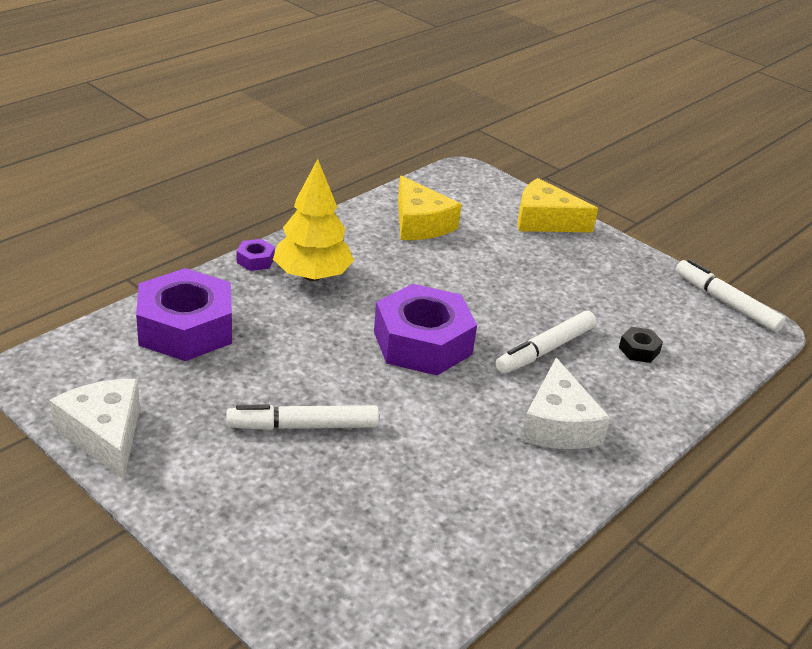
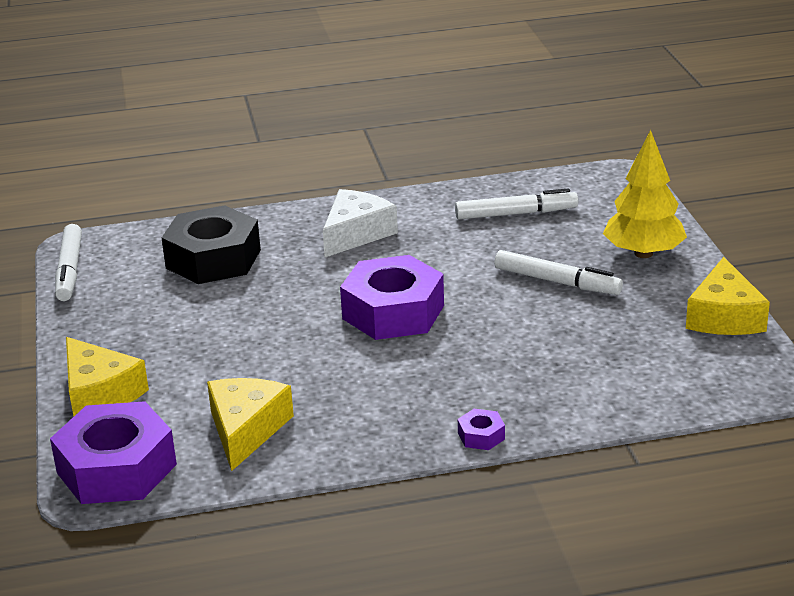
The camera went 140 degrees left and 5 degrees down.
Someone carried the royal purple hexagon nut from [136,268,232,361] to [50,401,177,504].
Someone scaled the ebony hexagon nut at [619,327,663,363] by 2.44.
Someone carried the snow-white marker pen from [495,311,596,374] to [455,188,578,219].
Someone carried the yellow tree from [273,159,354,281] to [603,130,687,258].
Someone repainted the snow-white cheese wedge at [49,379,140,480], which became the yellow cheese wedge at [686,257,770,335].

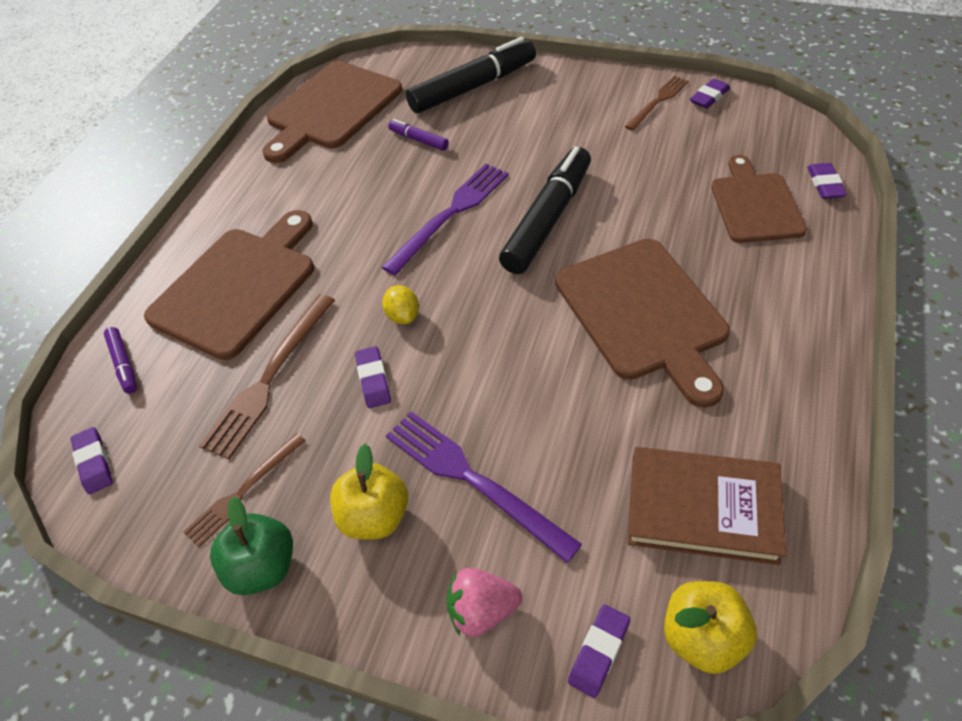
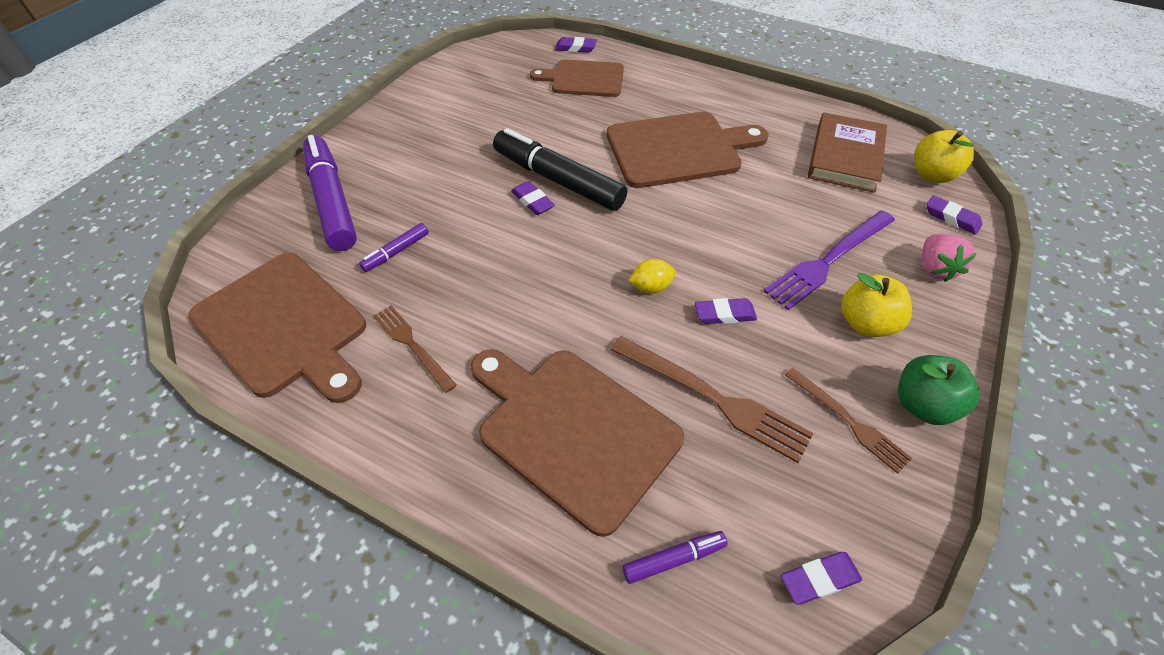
The camera went 85 degrees left and 0 degrees up.
Someone repainted the ebony marker pen at [406,37,536,114], which became the royal purple marker pen at [303,135,357,251].
Someone carried the brown table fork from [625,76,689,131] to [373,306,457,393].
Someone carried the royal purple gum eraser from [690,79,730,109] to [511,181,555,215].
Someone took away the royal purple table fork at [382,164,509,275].

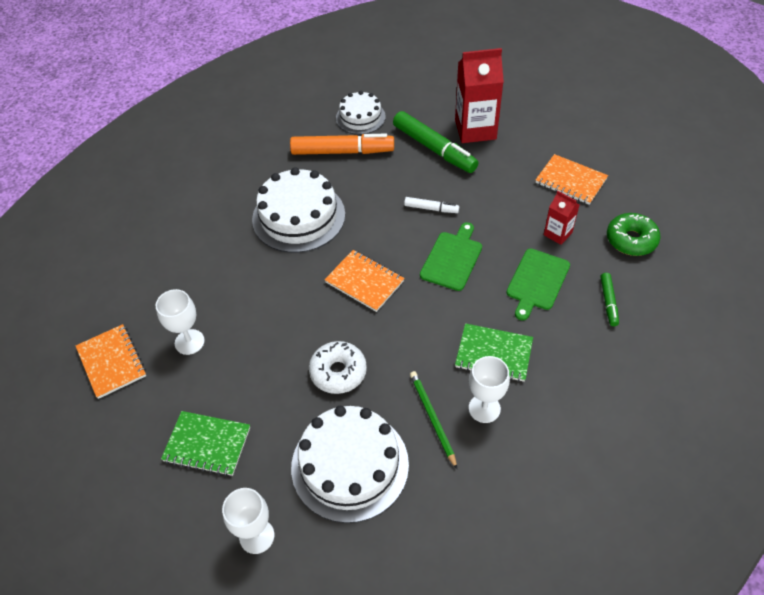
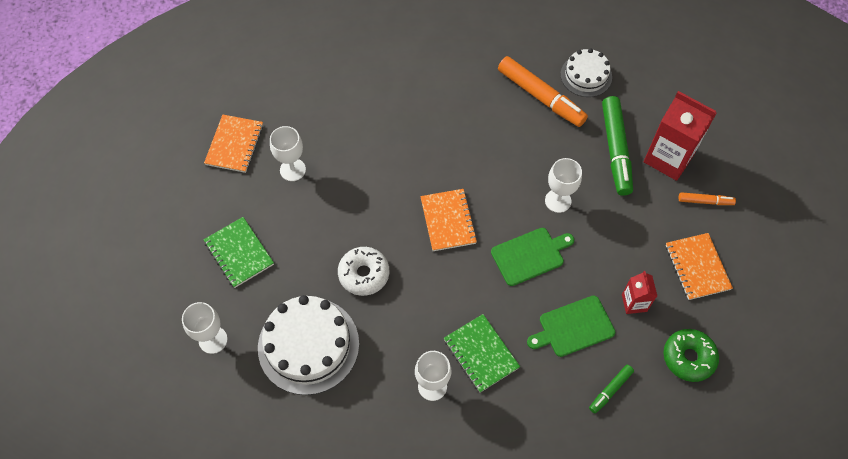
The camera went 40 degrees right and 10 degrees up.
Someone swapped the snow-white marker pen at [404,197,459,213] for the snow-white goblet at [545,158,582,213].
Someone put down the orange marker pen at [679,192,736,205].
Someone took away the snow-white gateau at [252,167,345,253].
Someone took away the leaf-green wooden pencil at [410,371,457,469].

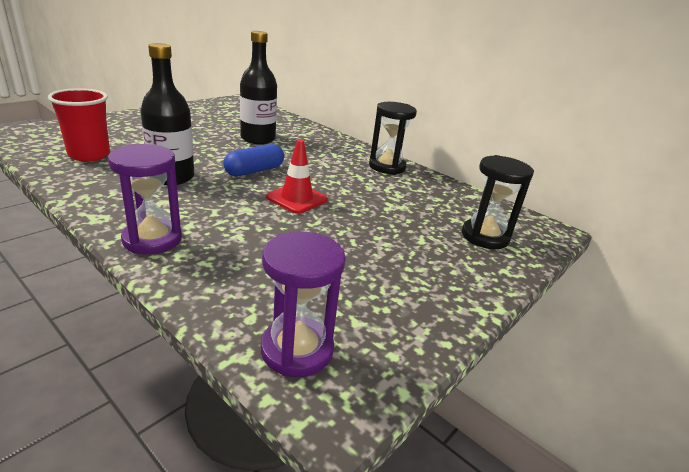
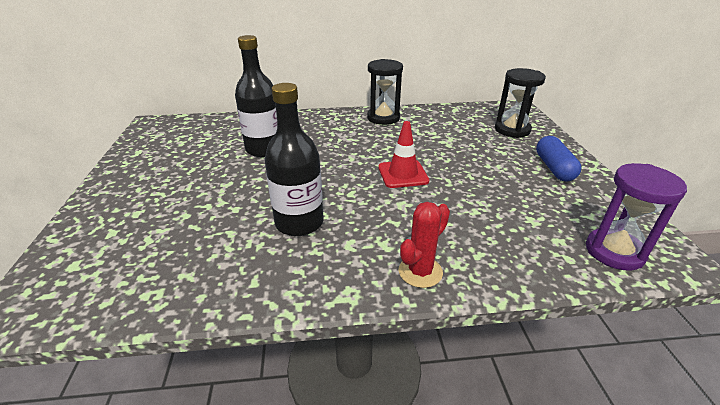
The camera went 45 degrees left and 5 degrees up.
Someone swapped the royal purple sand timer at [108,144,182,255] for the red saguaro cactus at [399,202,450,288].
Someone carried the blue capsule from [223,144,284,177] to [536,136,581,181].
Someone took away the red cup at [48,88,110,162].

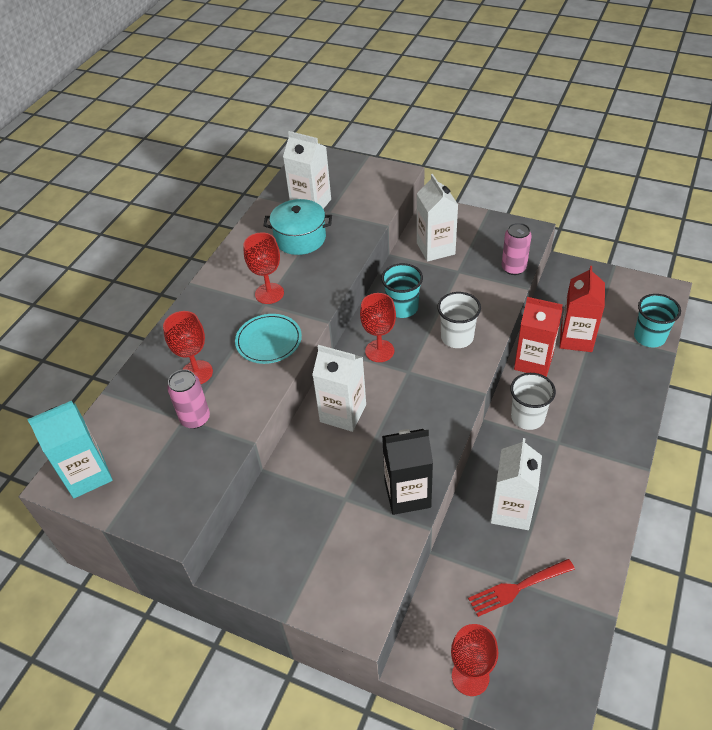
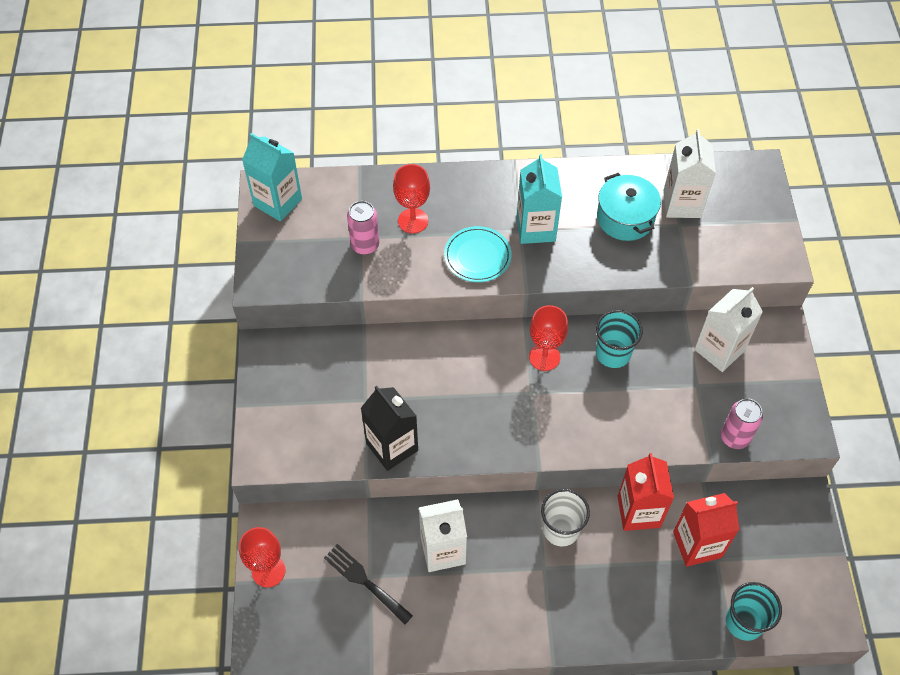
The camera went 60 degrees right and 10 degrees up.
Someone repainted the red table fork at [468,559,575,617], which became the ebony table fork at [324,544,413,625].
Someone swapped the red goblet at [243,232,284,304] for the turquoise juice carton at [517,154,562,244].
Someone took away the snow-white juice carton at [312,345,366,432].
Someone took away the snow-white cup at [437,292,481,348].

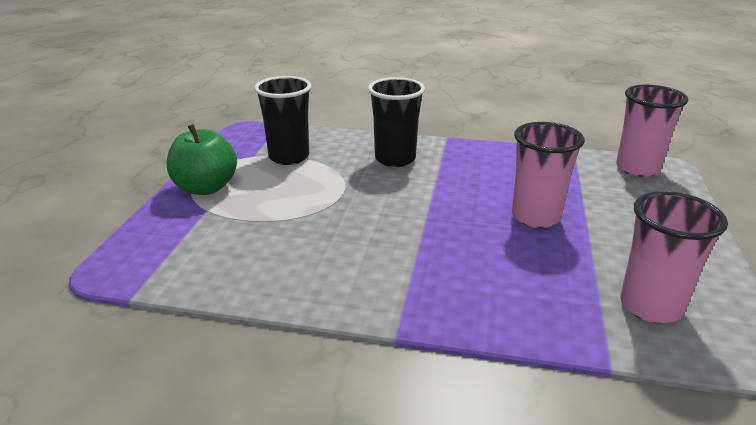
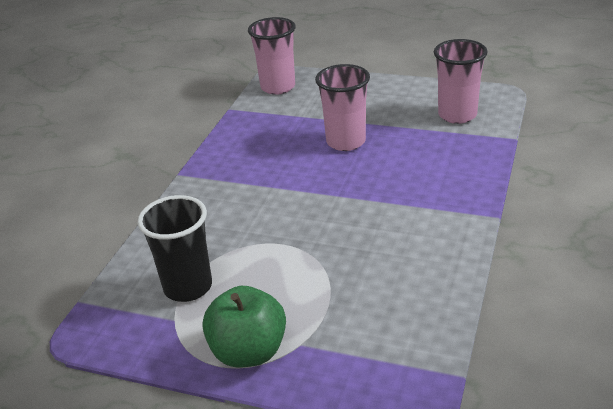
The camera went 80 degrees left and 5 degrees up.
Someone took away the ebony cup at [368,77,425,167].

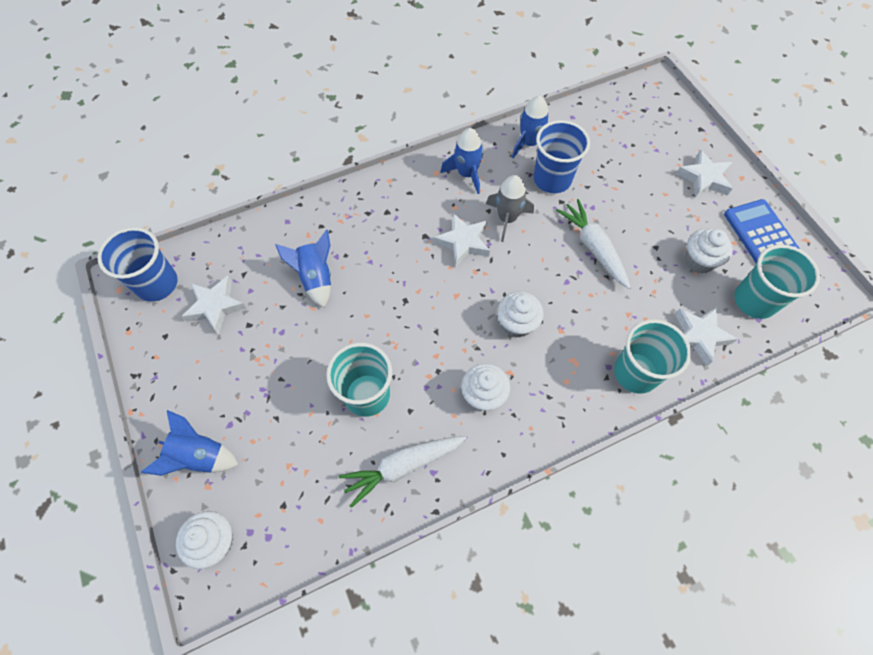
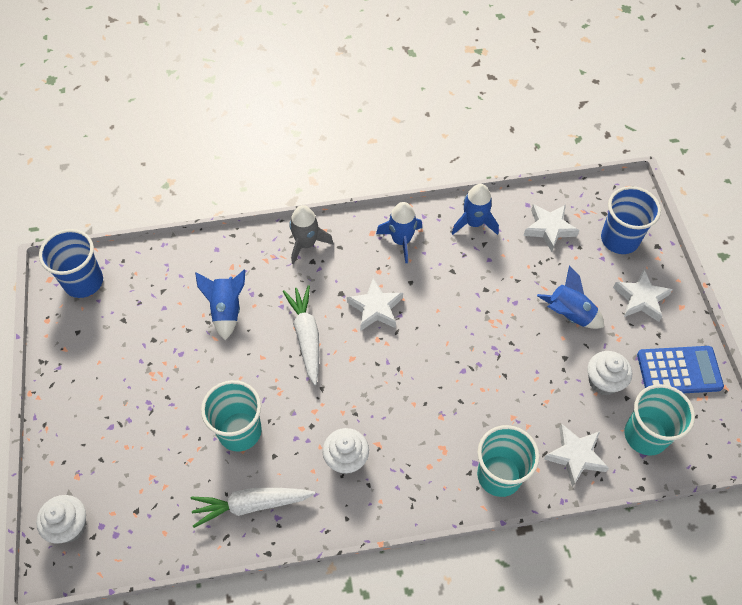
The camera went 15 degrees right and 5 degrees down.
Someone carried the snow-white carrot from [556,199,631,289] to [282,285,319,385].
Someone carried the gray rocket from [486,175,534,242] to [289,205,333,265].
Someone carried the snow-white five-pointed star from [181,276,247,334] to [523,204,579,252].
Someone carried the blue rocket from [141,410,239,476] to [537,266,604,329].
Someone carried the blue cup from [534,120,590,193] to [601,186,661,254].
Someone rotated the blue adding machine at [724,199,800,264] by 90 degrees clockwise.
Someone took away the snow-white fairy cake at [497,292,544,338].

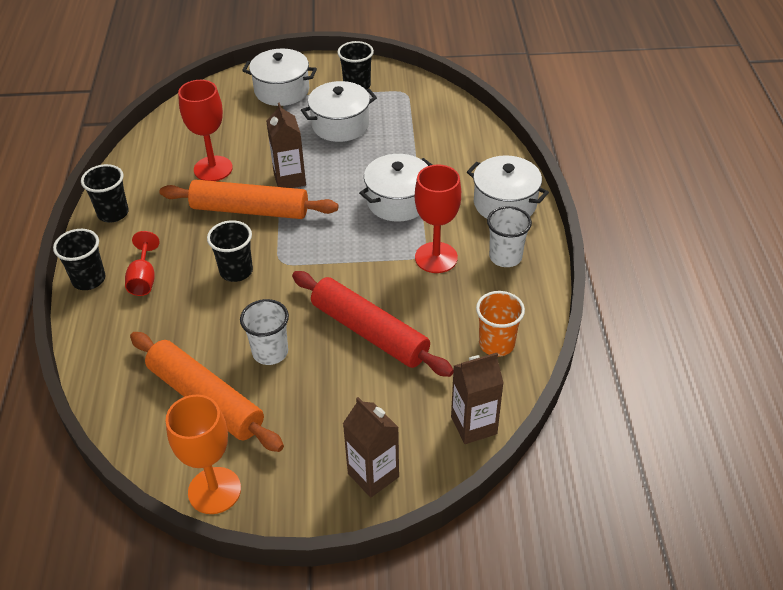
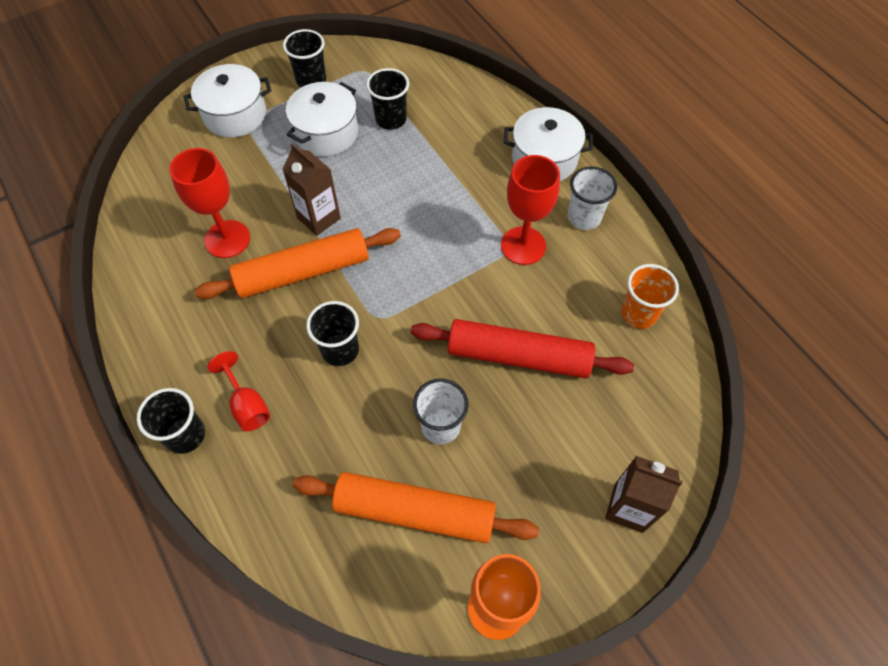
The camera went 30 degrees left and 15 degrees up.
Someone carried the ebony cup from [81,164,129,222] to [366,68,409,130].
Someone took away the snow-white cooking pot at [359,154,432,221].
Someone took away the brown juice carton at [451,353,504,444].

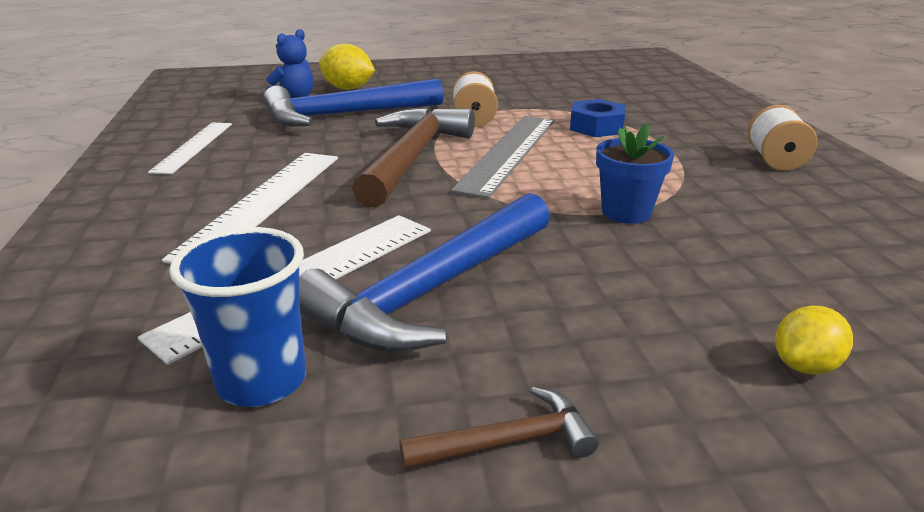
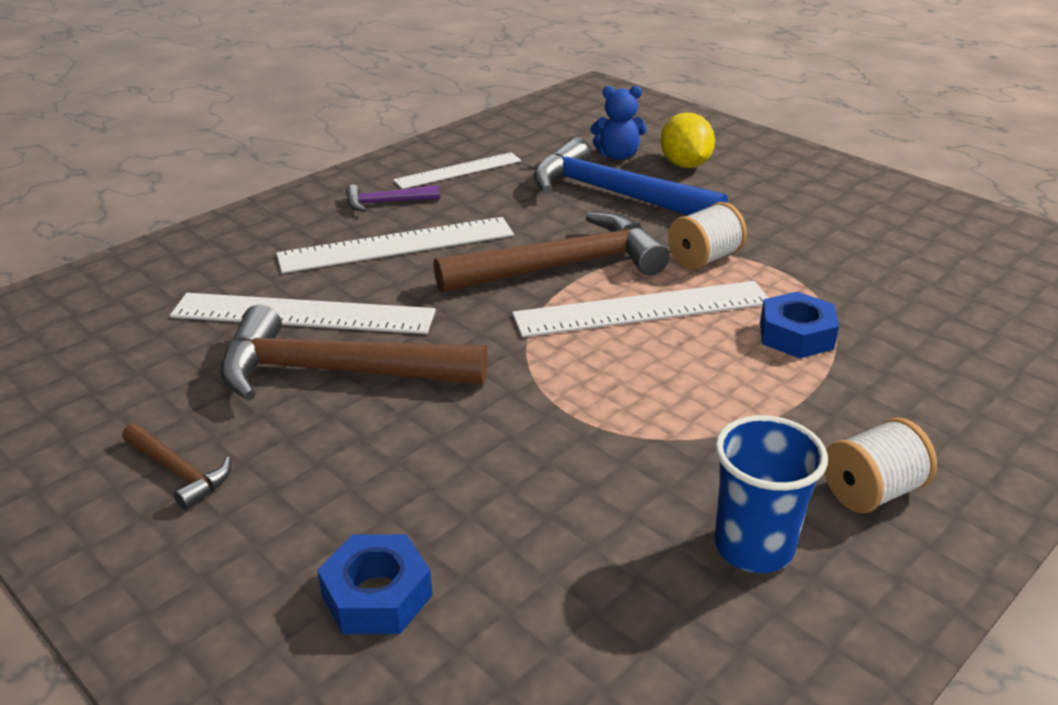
The camera went 55 degrees right and 5 degrees up.
Someone repainted the blue hammer at [299,193,550,352], which became the brown hammer at [220,305,487,401].
Someone swapped the yellow toy lemon at [775,306,853,375] for the blue hexagon nut at [317,534,432,634].
Someone put down the royal purple hammer at [346,184,440,212].
Someone repainted the gray measuring stick at [451,116,555,199], which became the snow-white measuring stick at [512,281,768,337].
Someone carried the blue cup from [169,227,306,407] to [714,415,828,573].
Someone took away the blue flower pot at [596,123,674,224].

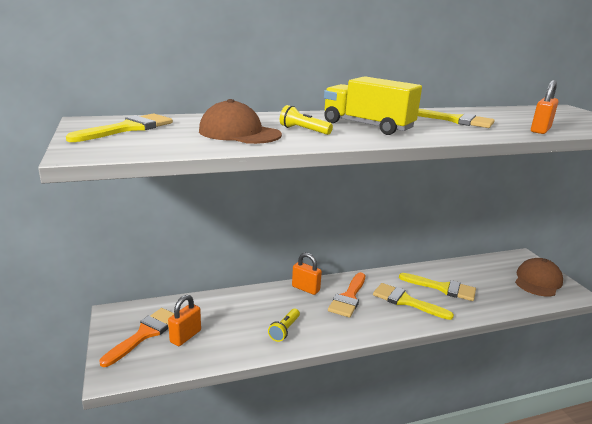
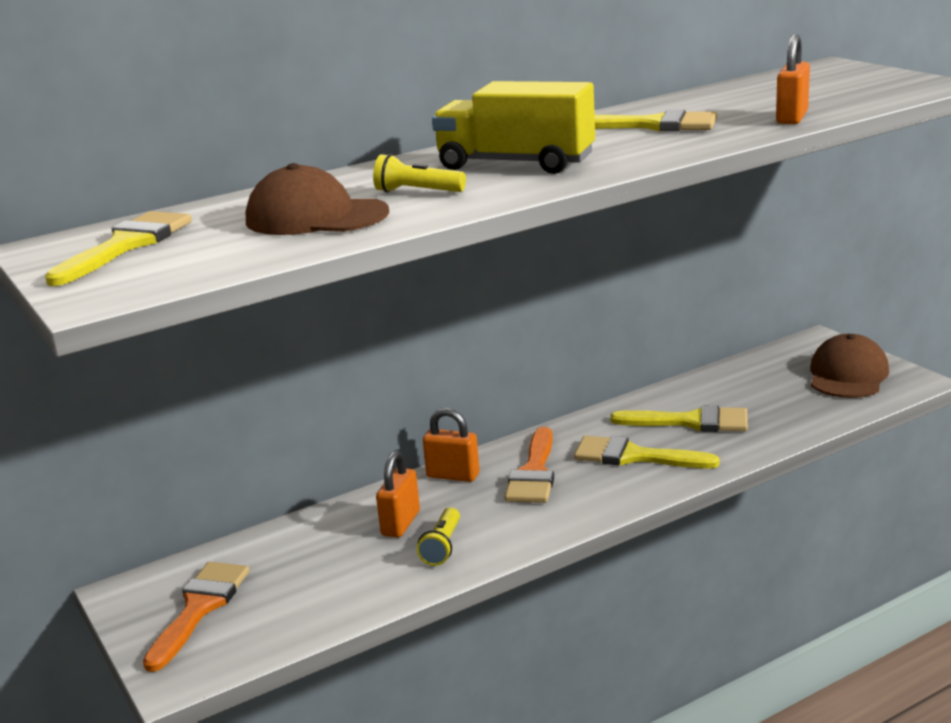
The camera went 10 degrees left and 0 degrees up.
Someone carried the orange small lock from [168,295,201,346] to [376,451,420,538].

